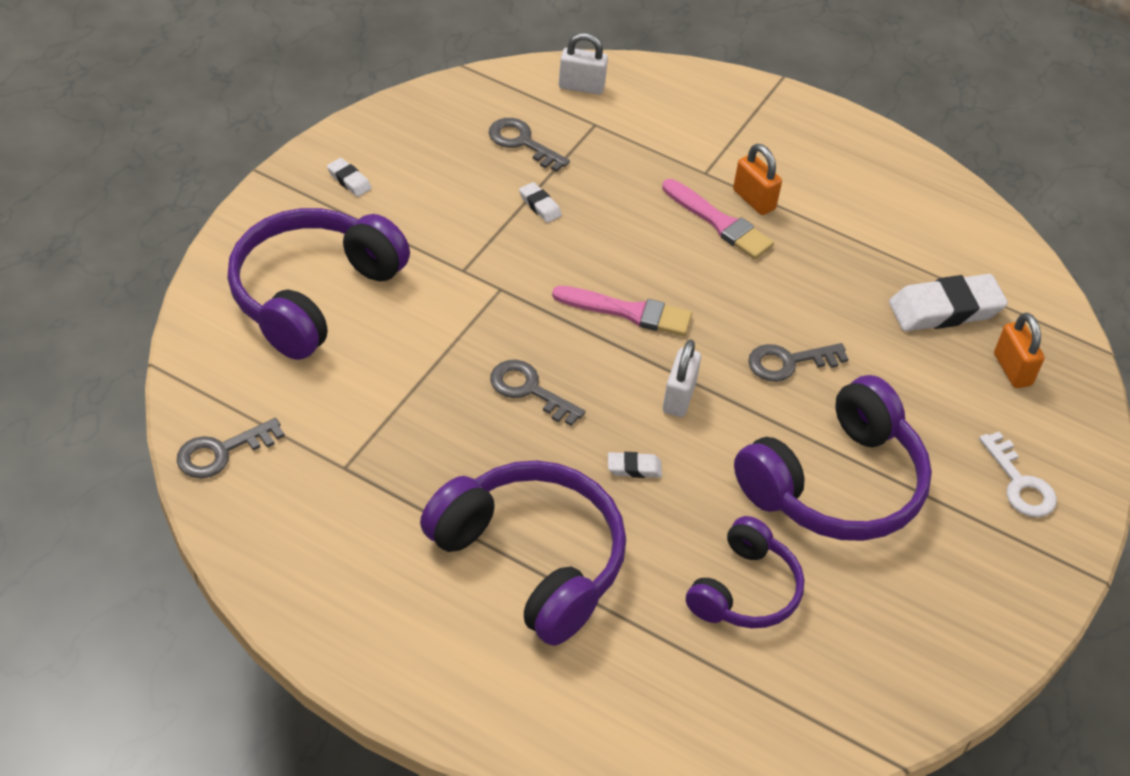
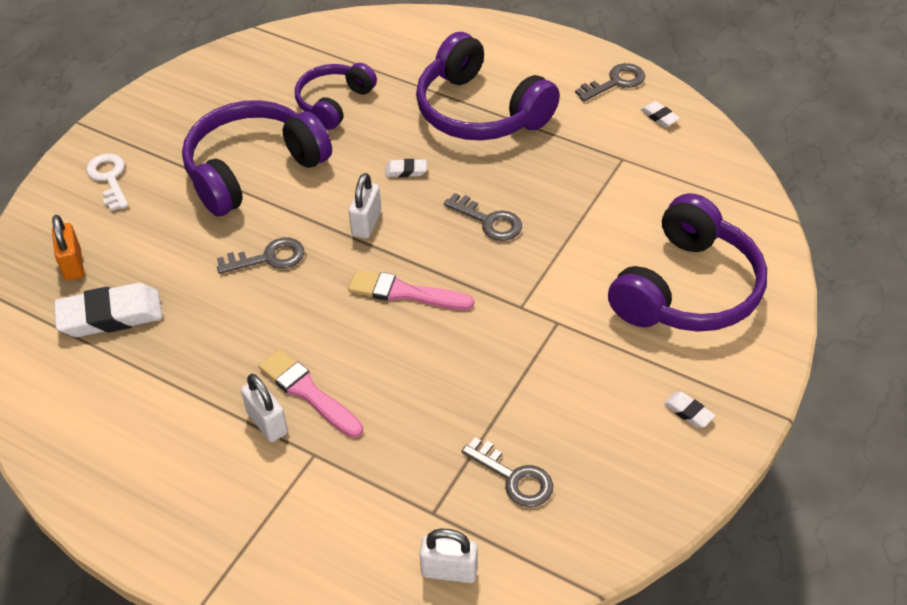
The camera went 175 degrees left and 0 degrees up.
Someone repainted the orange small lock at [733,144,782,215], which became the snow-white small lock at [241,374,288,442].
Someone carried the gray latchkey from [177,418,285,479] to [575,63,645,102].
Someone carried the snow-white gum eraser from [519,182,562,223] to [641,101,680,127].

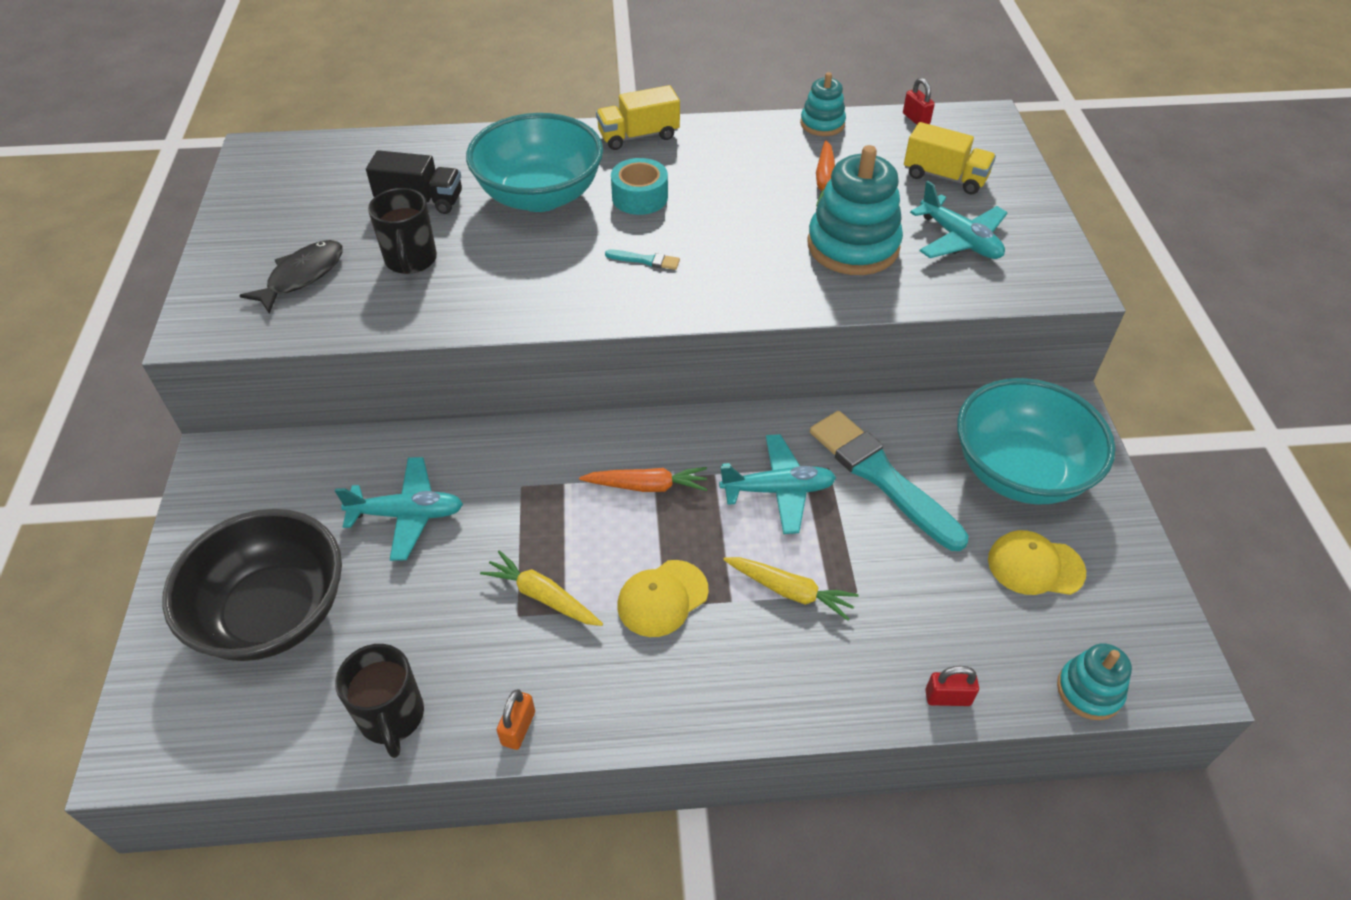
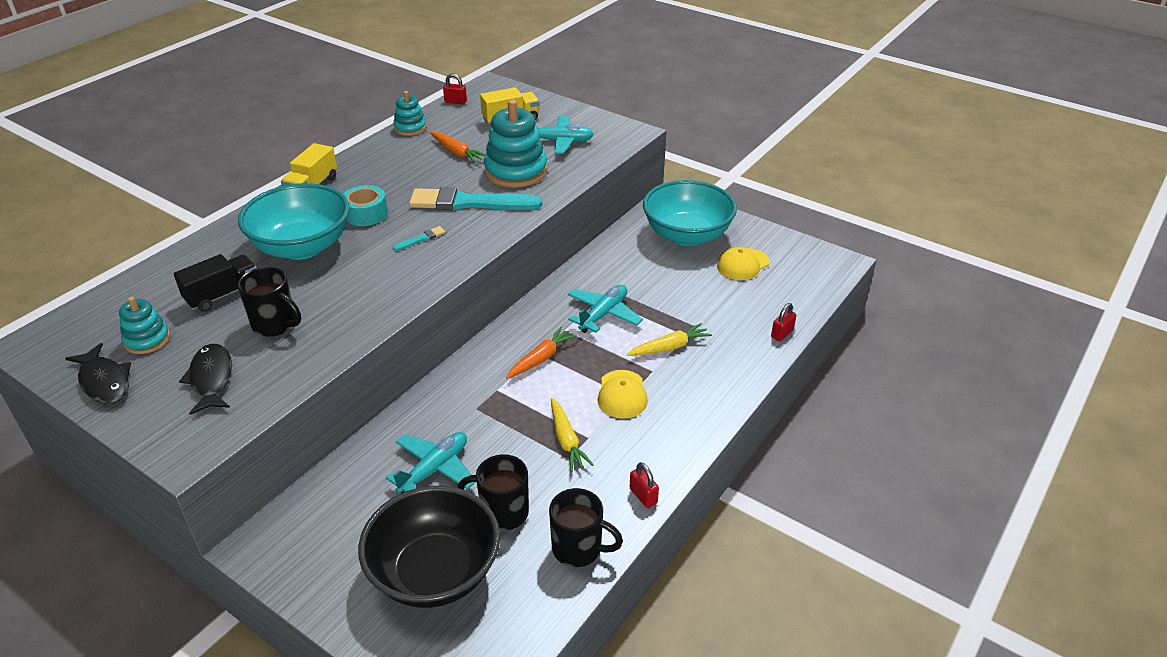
The camera went 50 degrees left and 10 degrees down.
Someone put down the ebony fish at [65,343,131,404].
Someone carried the turquoise ring stacker from [1057,643,1132,720] to [119,297,170,354].
Someone carried the turquoise paintbrush from [810,411,968,551] to [409,187,542,210].
Someone put down the ebony coffee mug at [458,454,529,531].
Someone rotated the yellow carrot at [480,550,603,626] by 90 degrees counterclockwise.
Someone repainted the orange small lock at [497,689,535,750], which became the red small lock at [630,462,659,508].

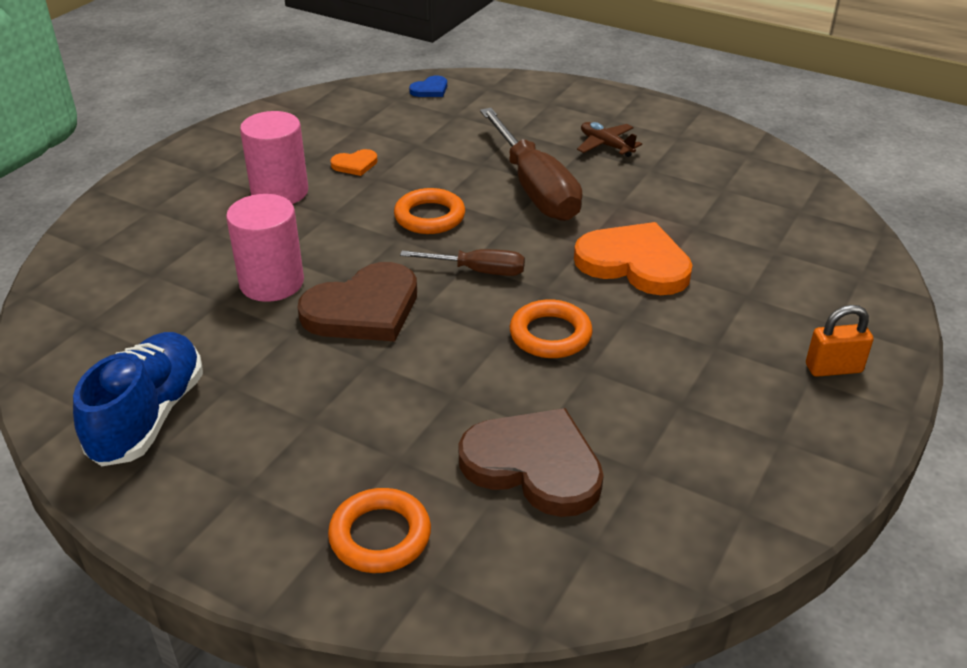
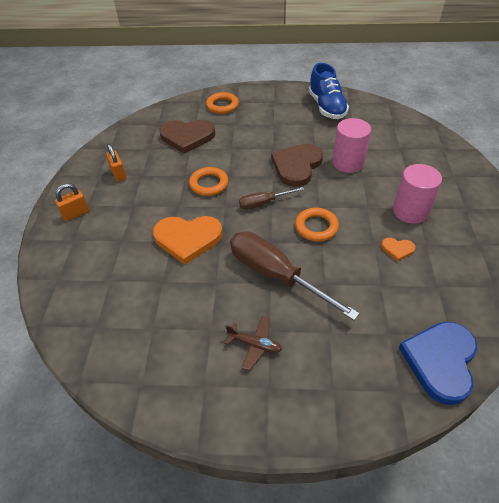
The camera went 155 degrees right and 10 degrees up.
Someone put down the orange small lock at [106,144,127,182].
Someone rotated the orange love heart at [330,149,378,176] by 120 degrees counterclockwise.
Someone scaled the blue love heart at [409,75,447,97] by 2.20.

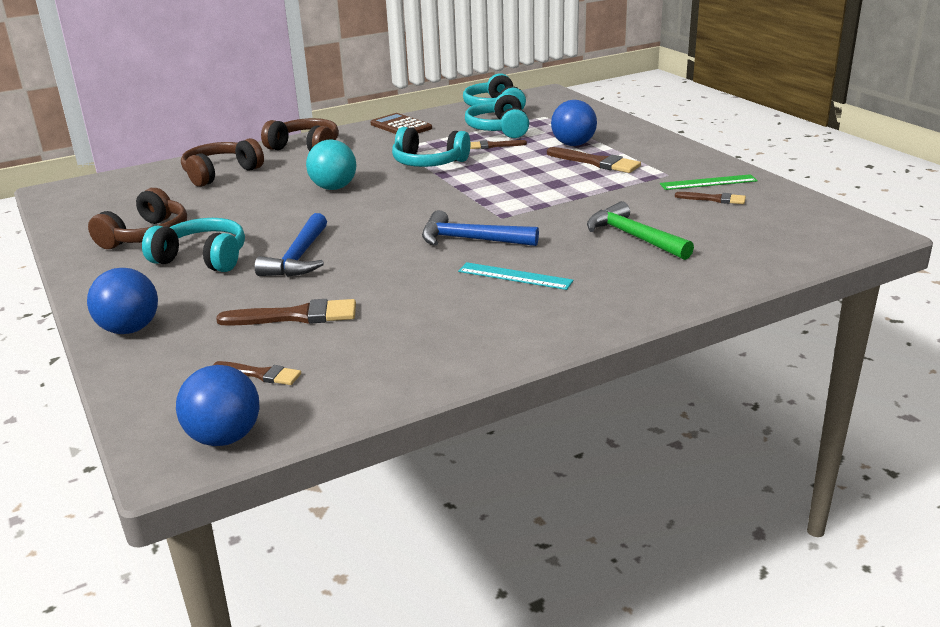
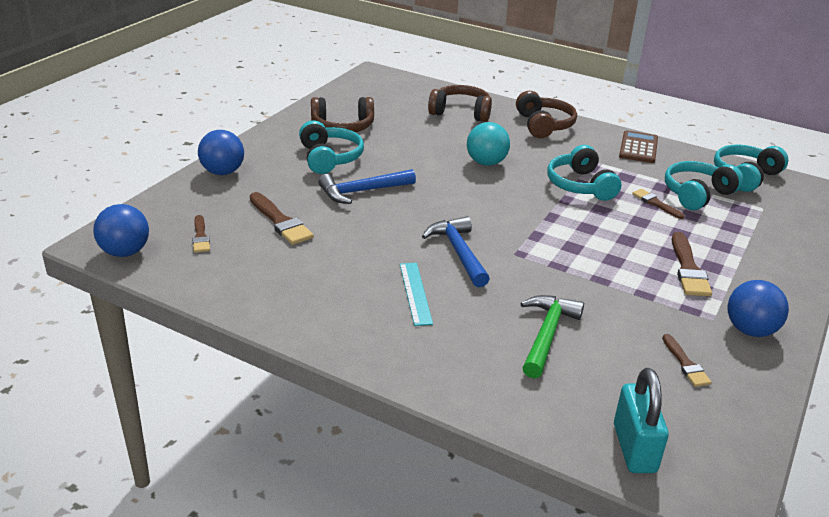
The camera went 55 degrees right and 5 degrees up.
Someone put down the turquoise small lock at [614,368,669,473].
Someone carried the blue sphere from [551,100,597,146] to [727,280,789,337].
Someone took away the leaf-green measuring stick at [660,174,758,190].

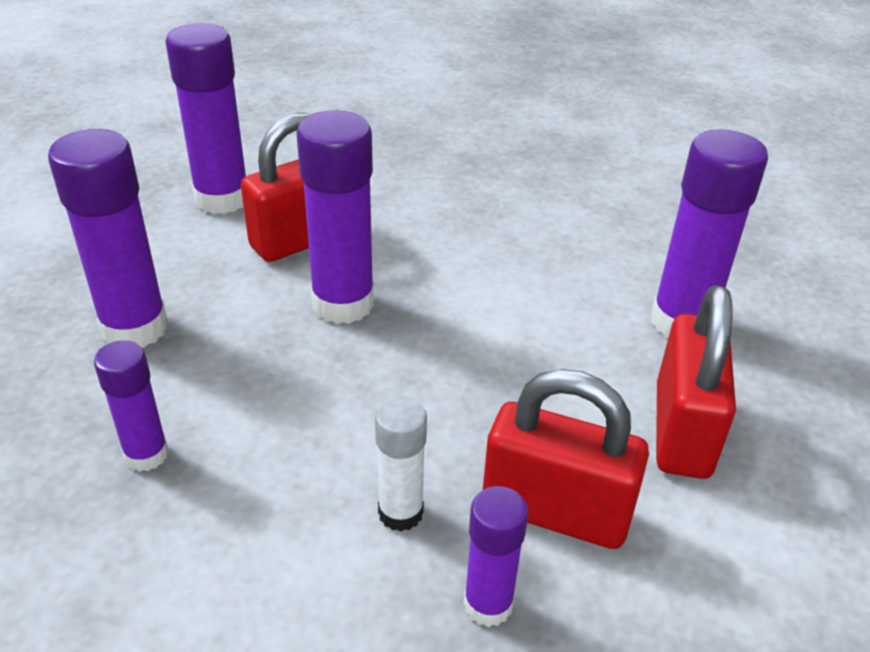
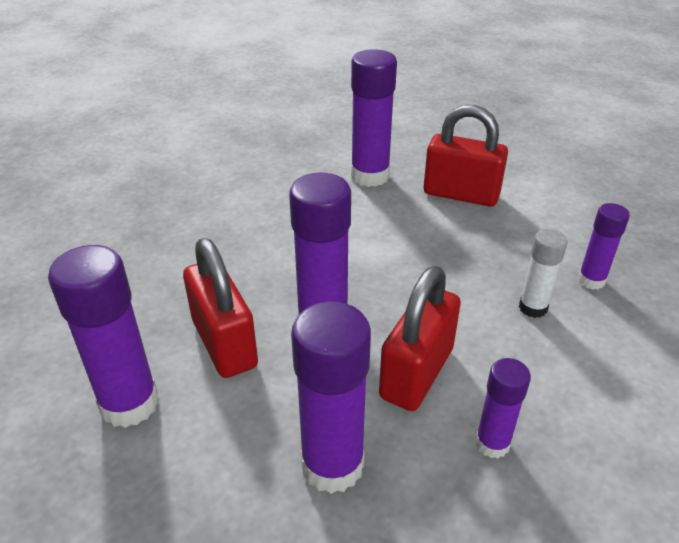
The camera went 80 degrees left and 0 degrees up.
Someone carried the red small lock from [483,369,649,549] to [379,266,461,411].

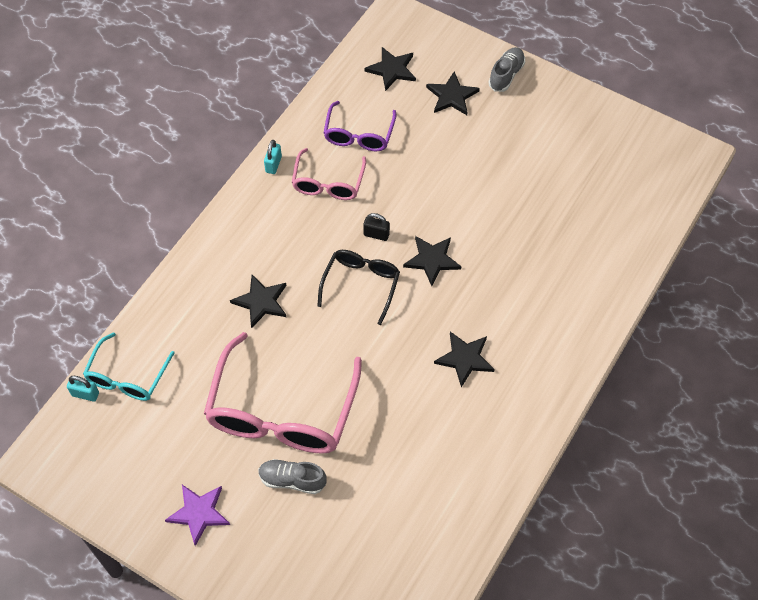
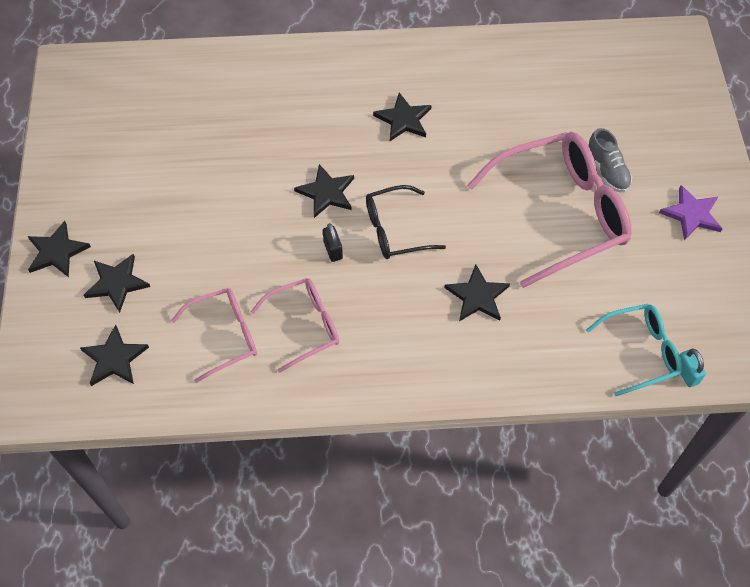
The camera went 125 degrees left and 0 degrees up.
Someone swapped the gray shoe at [488,47,525,92] for the ebony five-pointed star at [28,221,91,277].
Someone repainted the royal purple glasses at [324,101,397,151], which became the pink glasses at [171,288,257,383].
Someone took away the turquoise small lock at [264,140,282,174].

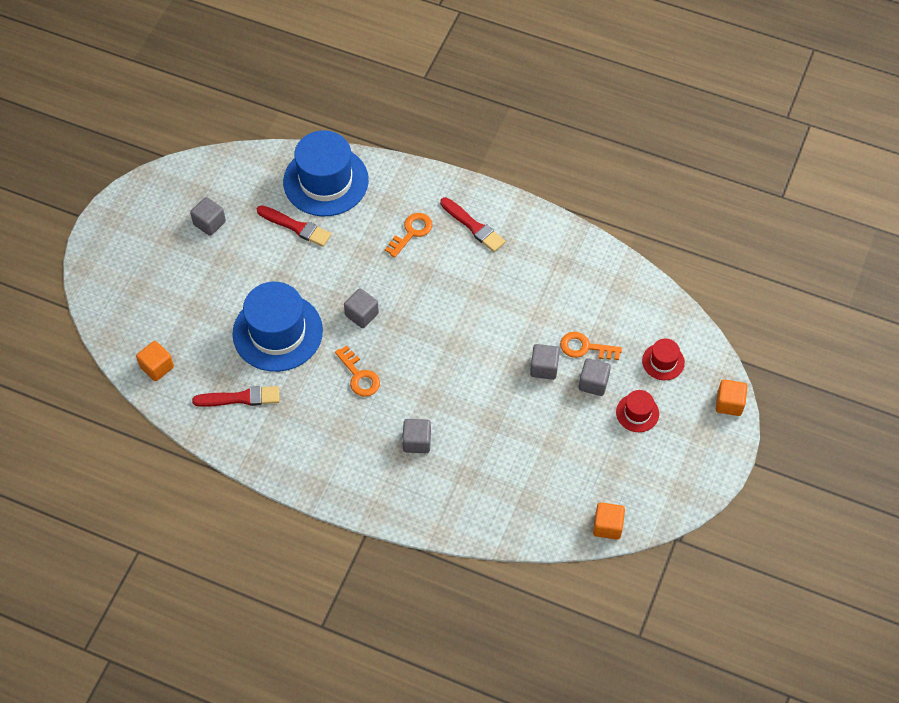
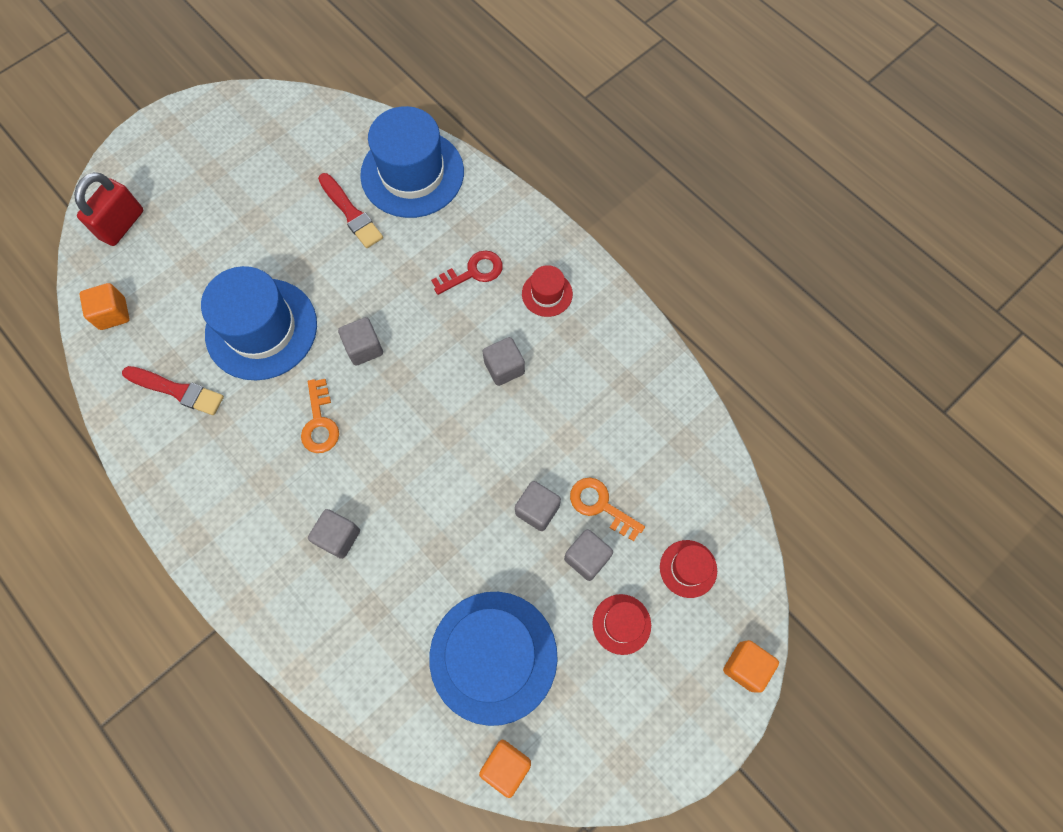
The camera went 25 degrees right and 10 degrees up.
Someone put down the red small lock at [74,172,143,246].
Someone put down the blue tall hat at [429,592,558,726].
Someone repainted the orange latchkey at [385,213,433,258], which became the red latchkey at [431,251,503,295].
Someone carried the gray solid cube from [190,197,226,236] to [483,337,525,386].
Someone swapped the red paintbrush at [440,197,505,252] for the red tall hat at [522,265,573,317].

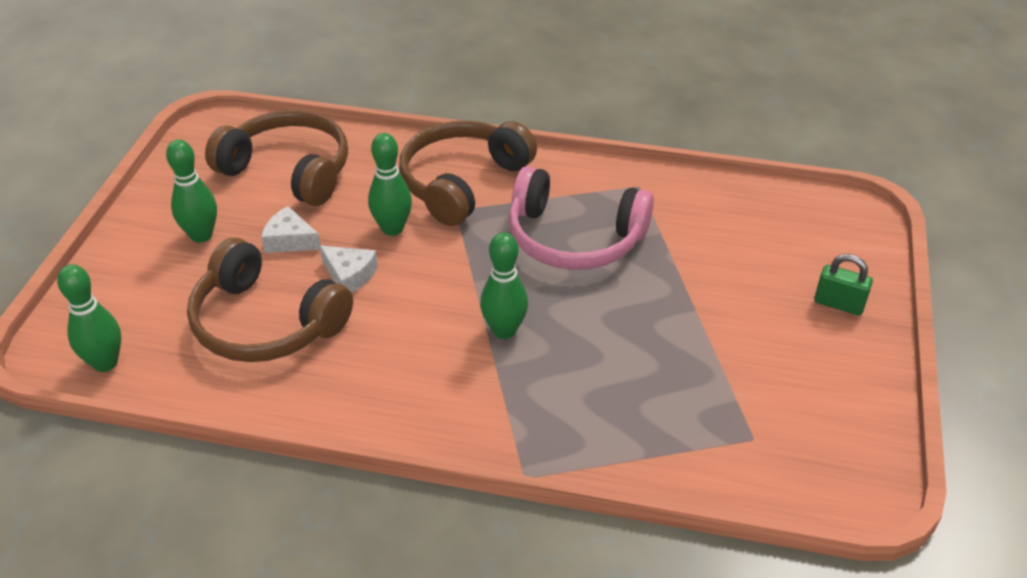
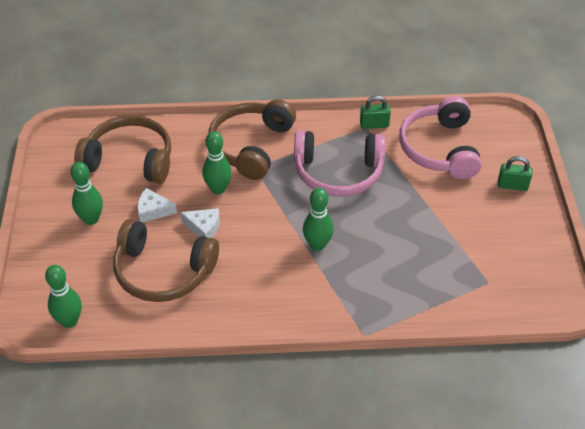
The camera went 15 degrees left and 5 degrees up.
Someone put down the leaf-green small lock at [360,95,391,129].
Someone put down the pink headphones at [399,96,482,179].

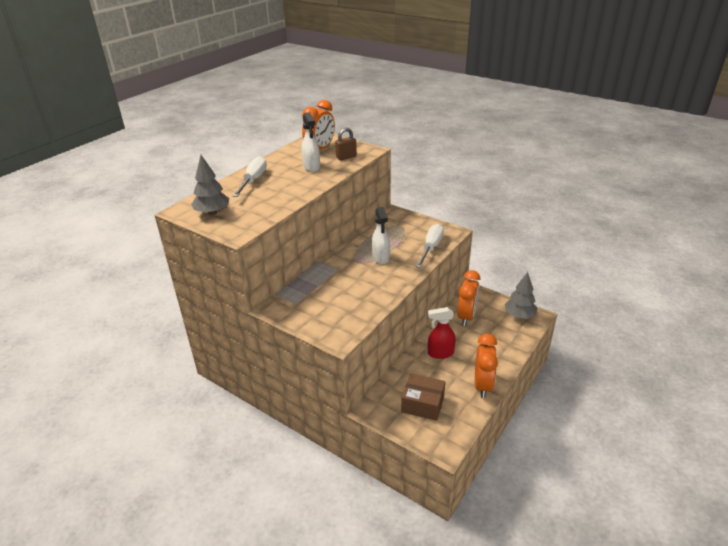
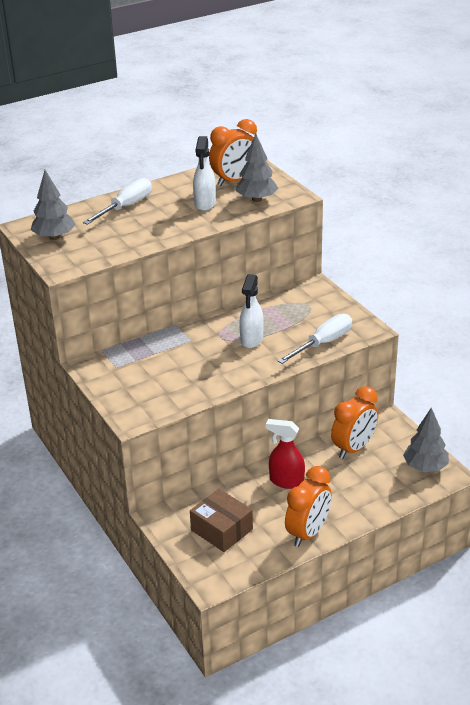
The camera went 25 degrees right and 0 degrees up.
Someone swapped the brown small lock at [335,128,357,160] for the gray tree at [236,133,278,202].

